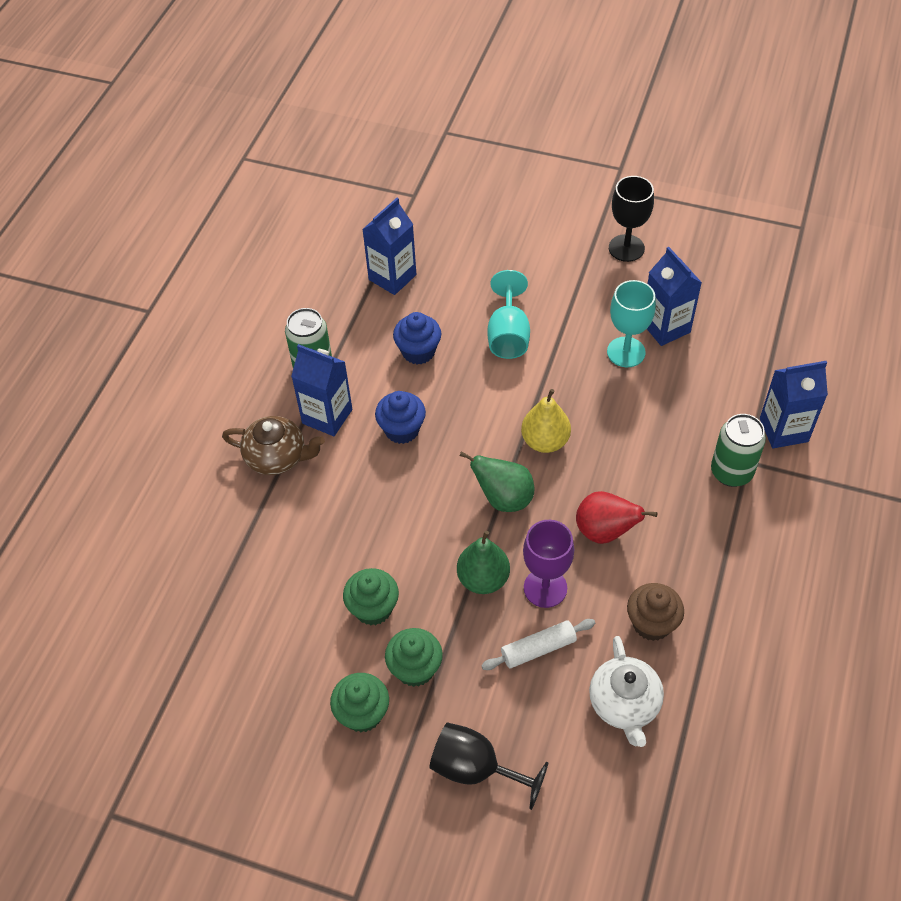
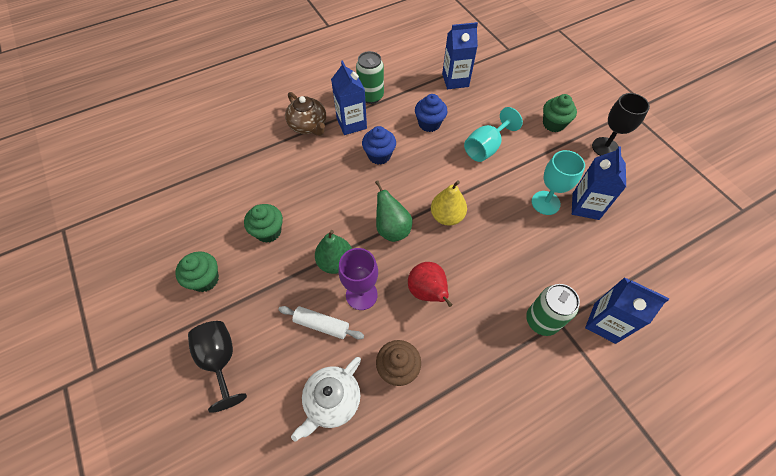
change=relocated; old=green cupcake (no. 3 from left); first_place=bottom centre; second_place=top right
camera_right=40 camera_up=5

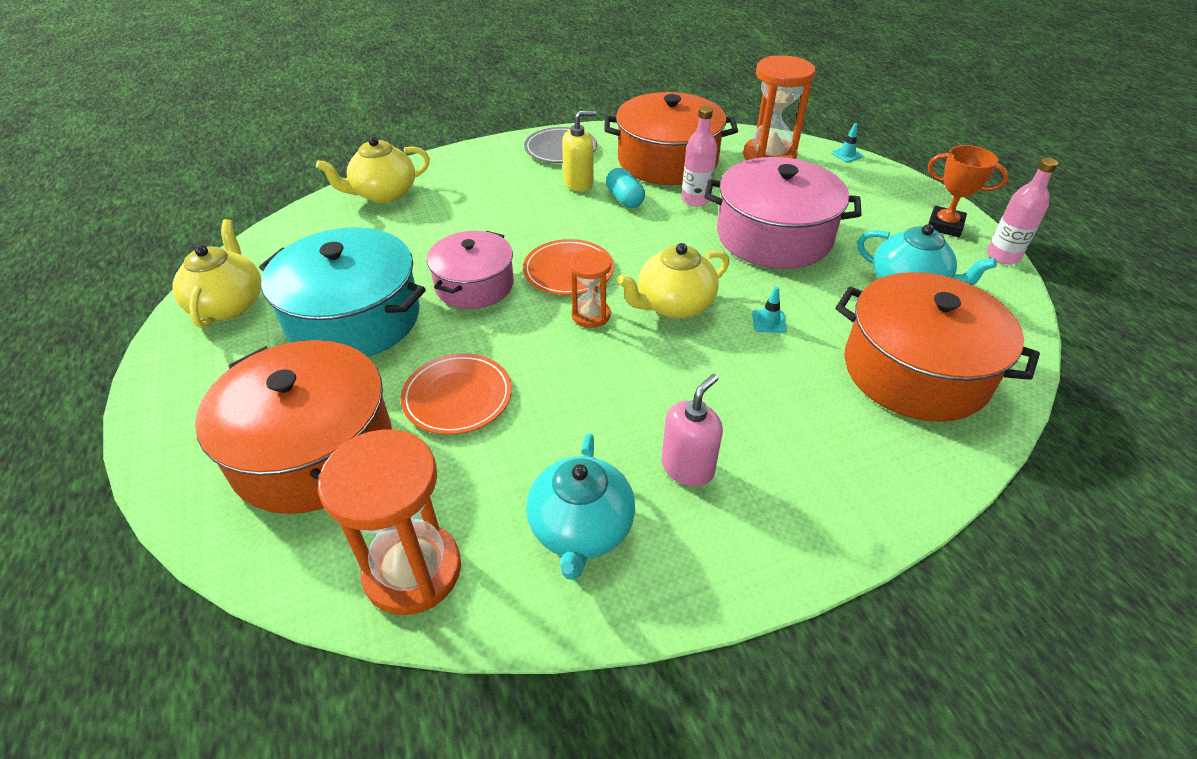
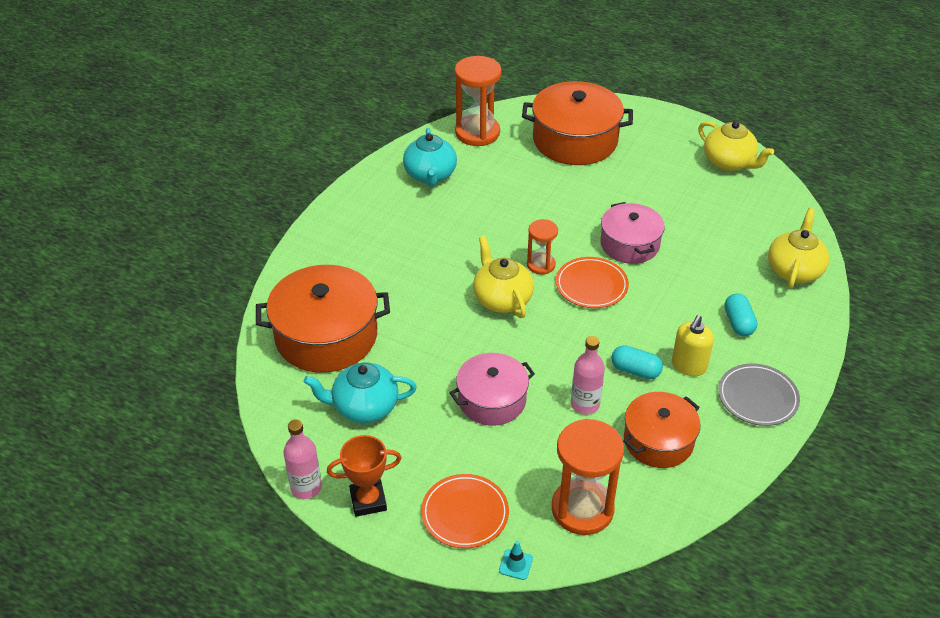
change=missing; old=turquoise pot; first_place=middle left
change=missing; old=pink soap dispenser; first_place=centre
change=missing; old=turquoise traffic cone (no. 1 from left); first_place=centre
change=appeared; new=turquoise capsule (no. 2 from left); second_place=middle right
change=relocated; old=orange plate (no. 1 from left); first_place=centre; second_place=bottom centre
change=spun; old=turquoise teapot (no. 1 from left in the first image); first_place=bottom centre; second_place=top centre; degrees=-150
change=spun; old=yellow teapot (no. 3 from left in the first image); first_place=centre; second_place=centre; degrees=-45
change=size; old=orange pot (no. 2 from left in the first image); first_place=top centre; second_place=bottom right; factor=0.63
change=size; old=pink pot (no. 2 from left in the first image); first_place=top centre; second_place=centre; factor=0.63
camera_right=140 camera_up=0

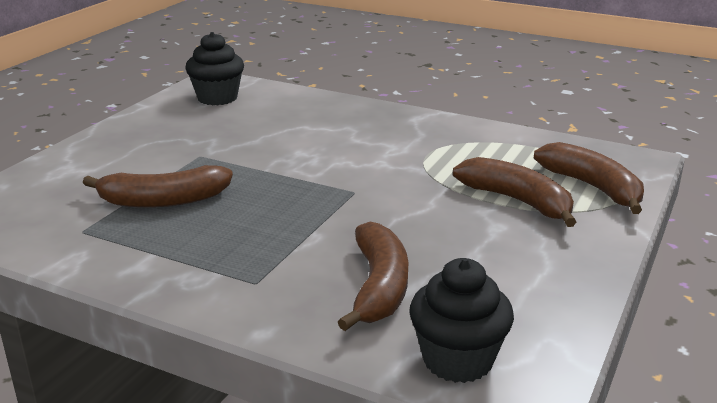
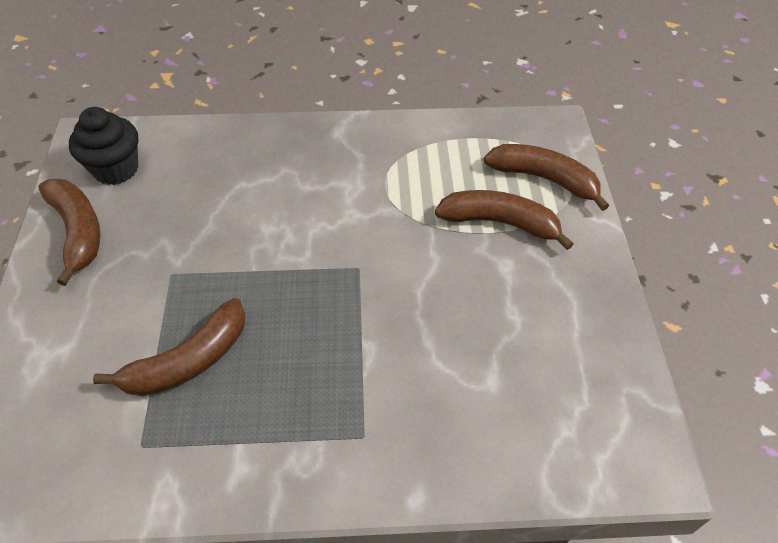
change=missing; old=black cupcake (no. 2 from left); first_place=bottom centre
change=relocated; old=brown banana (no. 2 from left in the first image); new=brown banana (no. 1 from left); first_place=bottom centre; second_place=middle left
camera_right=-30 camera_up=25

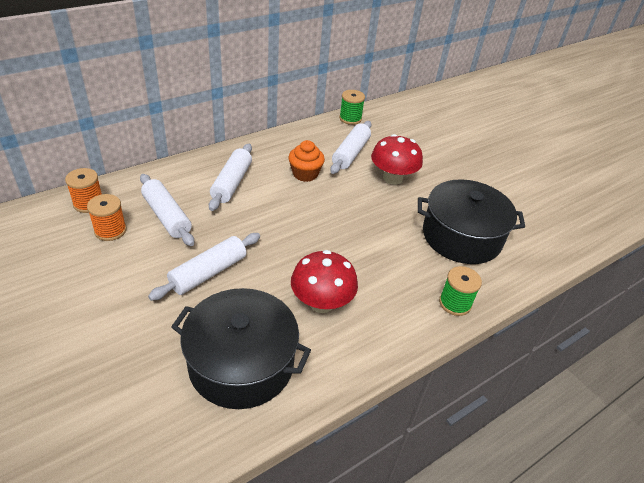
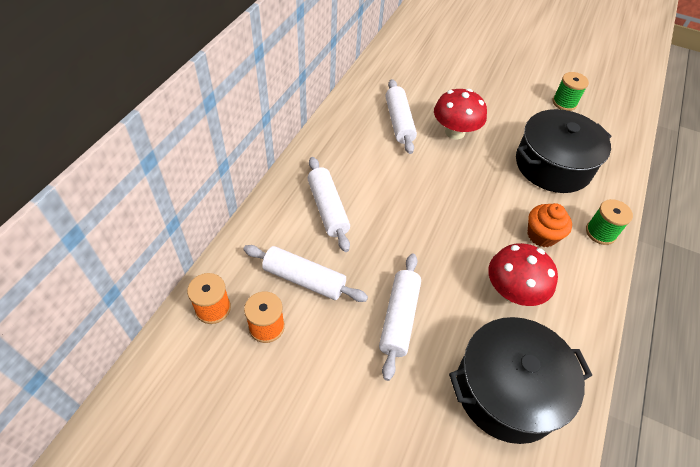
change=relocated; old=orange cupcake; first_place=centre; second_place=middle right
change=relocated; old=green spool (no. 1 from left); first_place=top centre; second_place=top right
camera_right=-30 camera_up=10

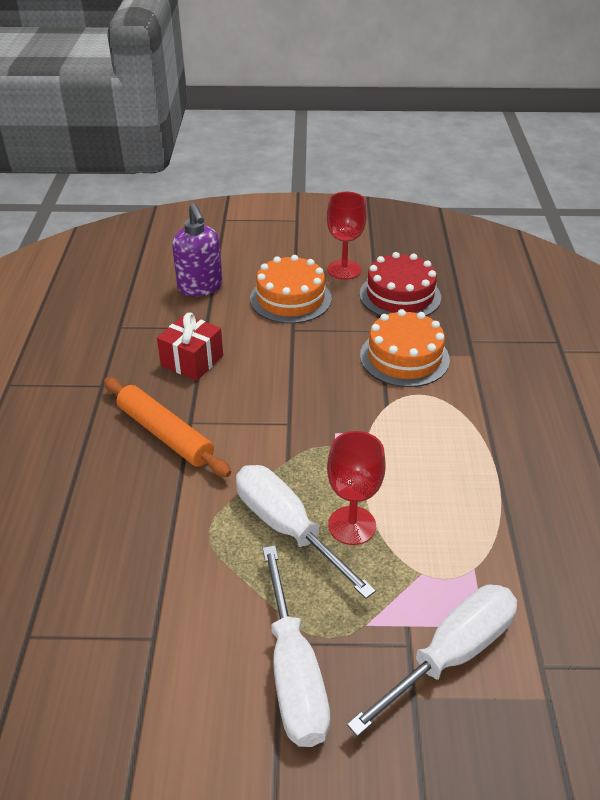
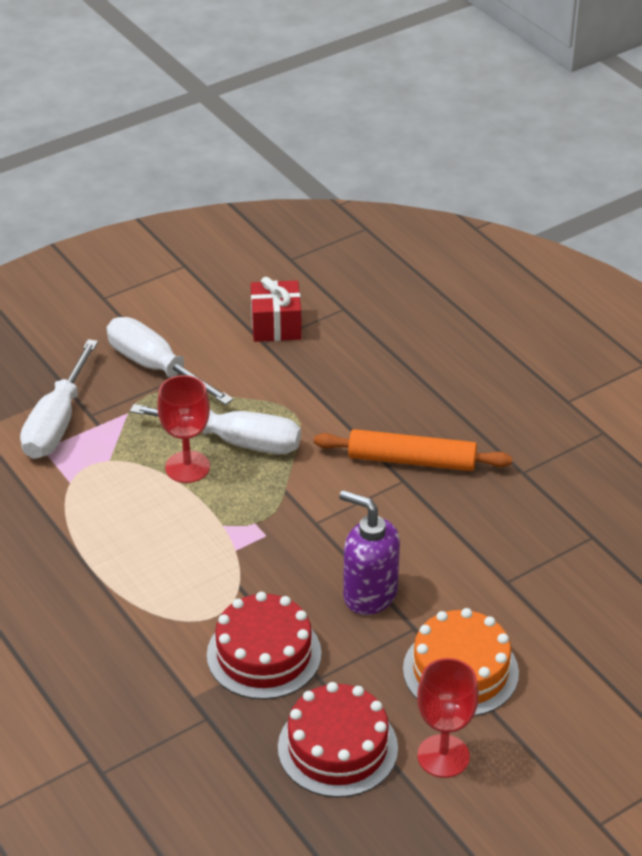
change=relocated; old=red gift; first_place=middle left; second_place=centre
change=relocated; old=purple soap dispenser; first_place=top left; second_place=centre
change=colour; old=orange cake (no. 2 from left); new=red cake (no. 1 from left); first_place=middle right; second_place=bottom centre
camera_right=145 camera_up=0

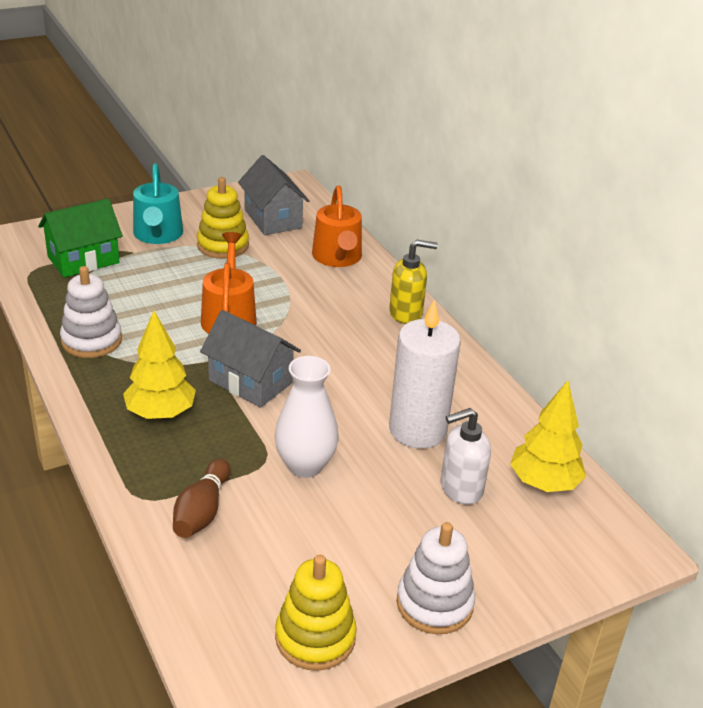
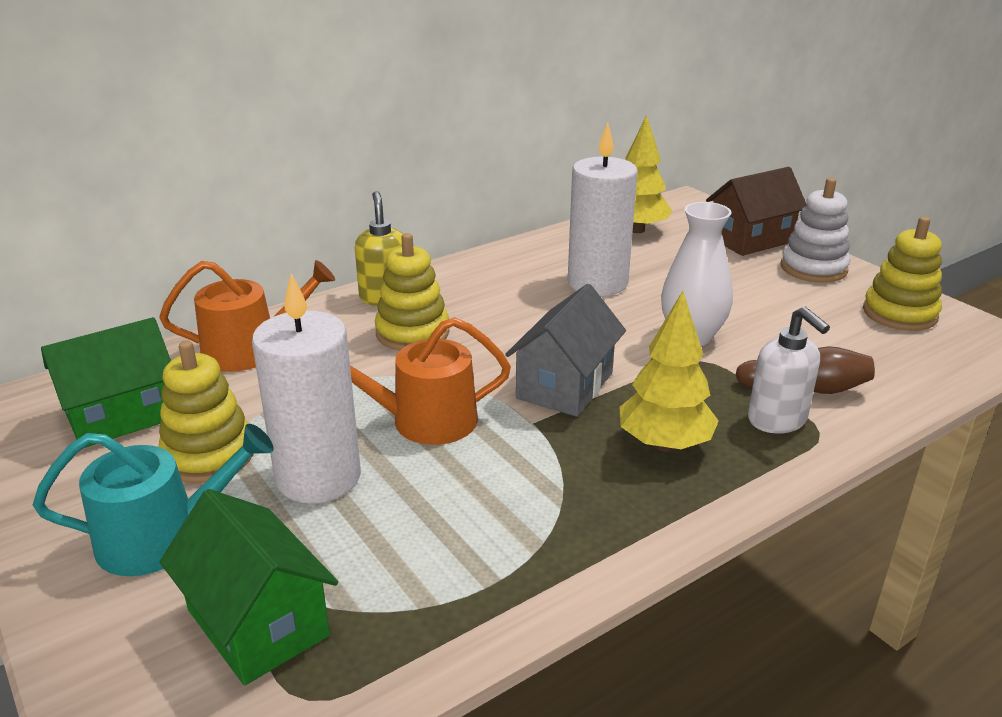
change=missing; old=white stacking toy (no. 1 from left); first_place=middle left
change=appeared; new=white candle (no. 1 from left); second_place=middle left
change=appeared; new=yellow stacking toy (no. 2 from left); second_place=centre
change=appeared; new=brown house; second_place=top right
change=relocated; old=white soap dispenser; first_place=centre; second_place=middle right
change=colour; old=grey house (no. 2 from left); new=green house (no. 1 from left); first_place=top centre; second_place=middle left
camera_right=-95 camera_up=-5

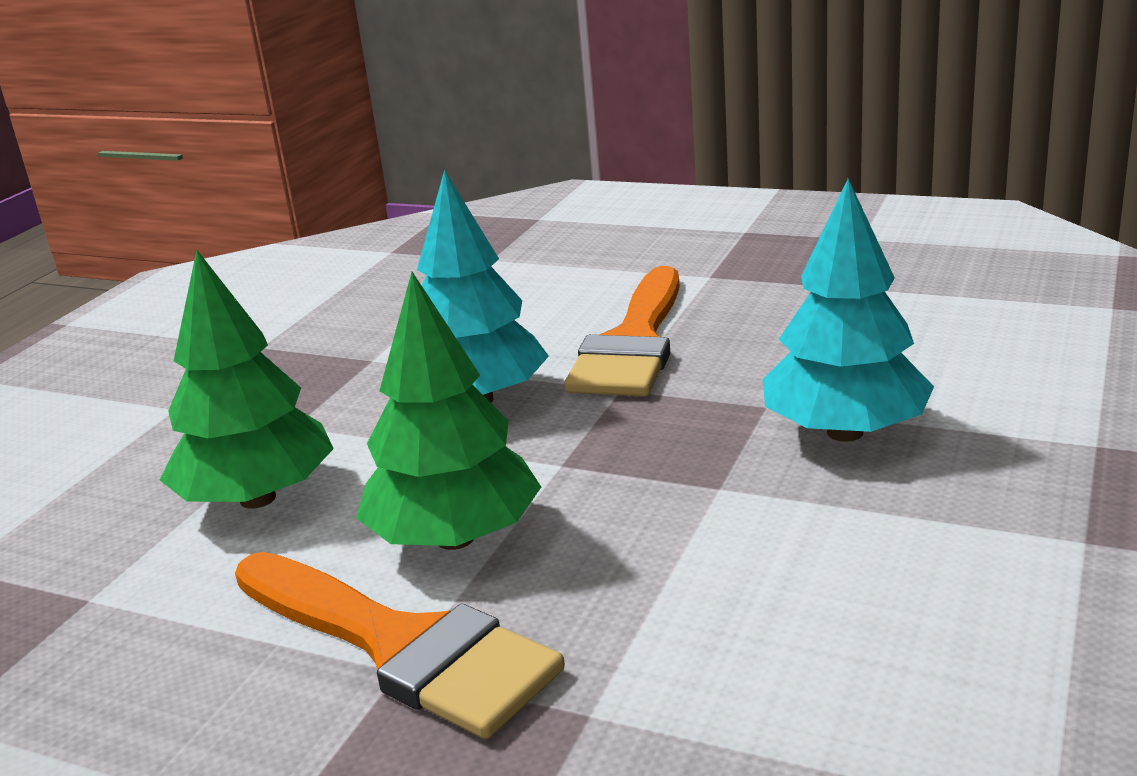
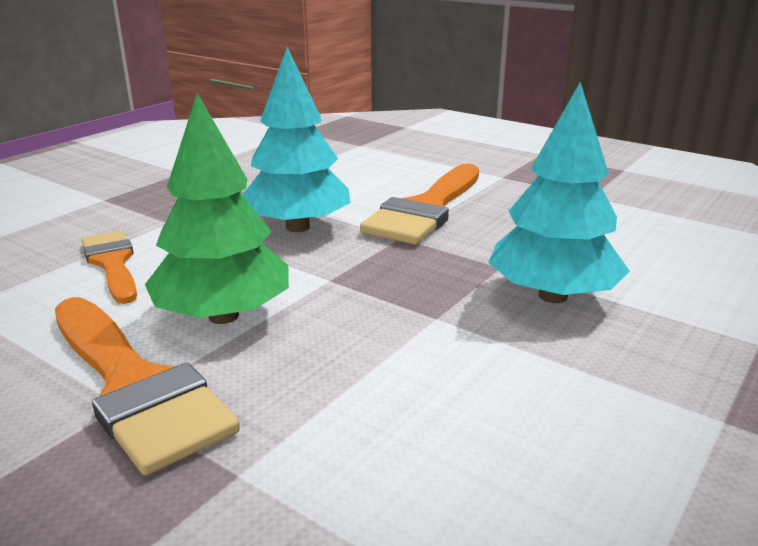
change=exchanged; old=green tree (no. 1 from left); new=orange brush (no. 1 from left); first_place=middle left; second_place=middle left
camera_right=10 camera_up=0

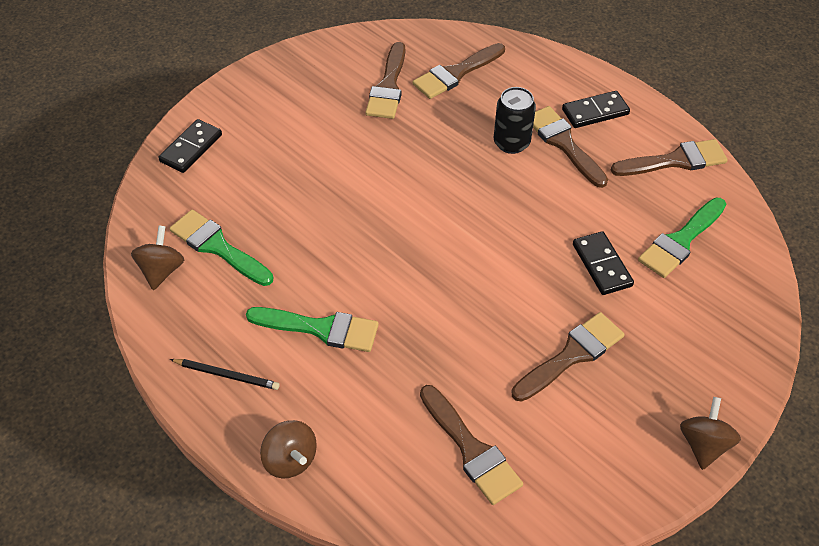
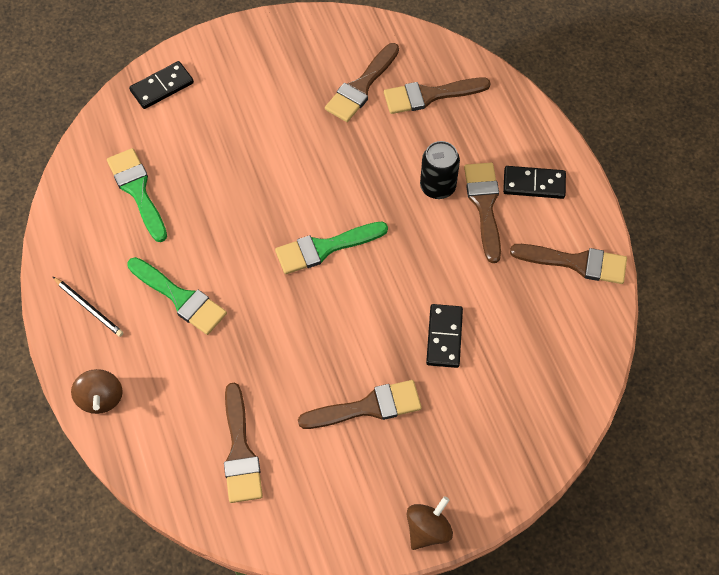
change=missing; old=brown spinning top (no. 1 from left); first_place=middle left
change=relocated; old=green brush (no. 3 from left); first_place=middle right; second_place=centre
camera_right=25 camera_up=10

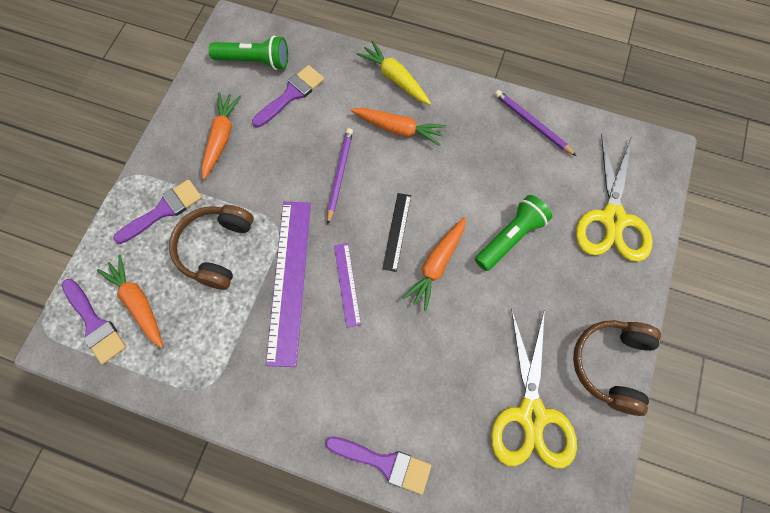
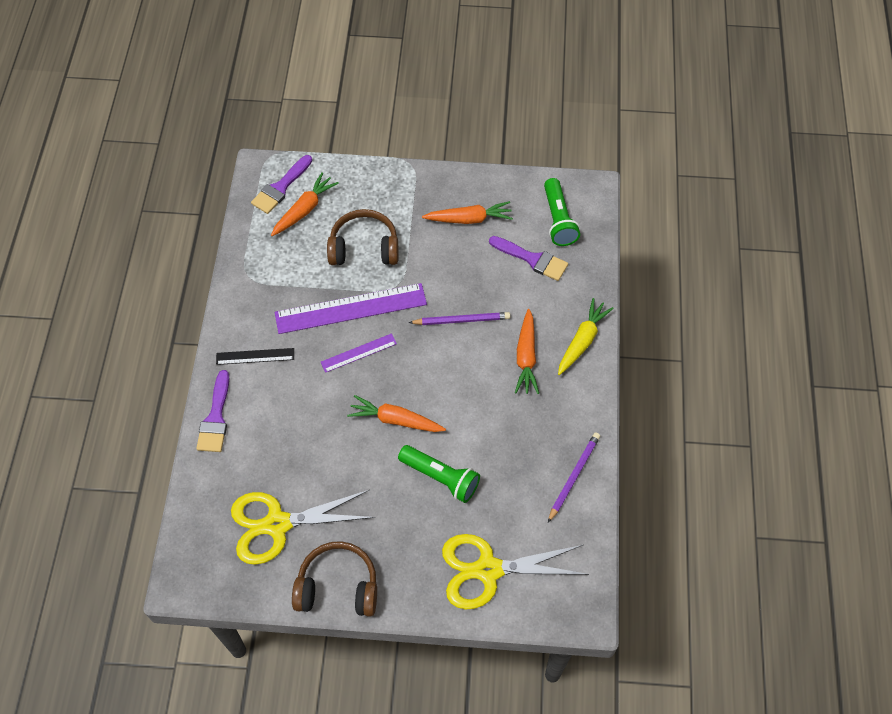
change=missing; old=purple brush (no. 2 from left); first_place=middle left
change=relocated; old=black ruler; first_place=centre; second_place=middle left
camera_right=75 camera_up=-10

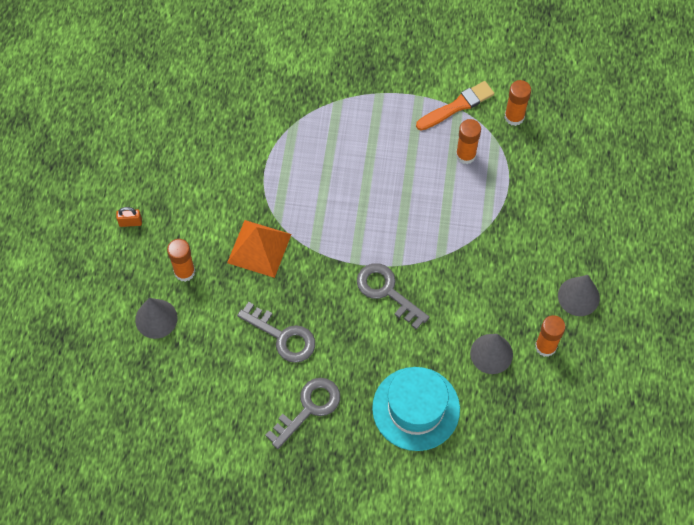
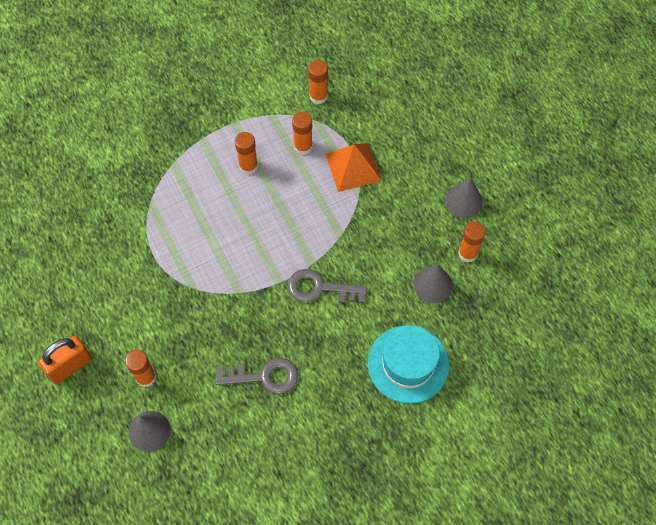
change=missing; old=grey key (no. 2 from left); first_place=bottom centre
change=missing; old=orange brush; first_place=top centre
change=appeared; new=orange glue stick (no. 2 from left); second_place=top centre
change=relocated; old=orange pyramid; first_place=centre; second_place=top centre
change=size; old=orange padlock; first_place=middle left; second_place=bottom left; factor=1.97
camera_right=-35 camera_up=0

